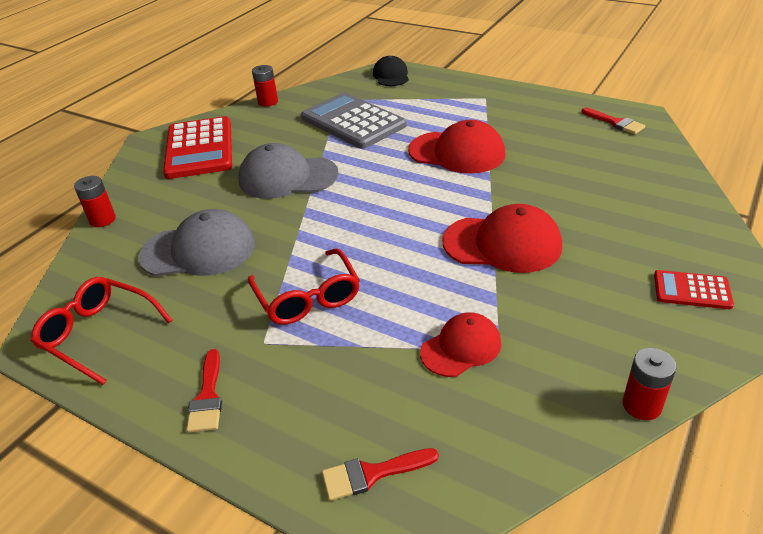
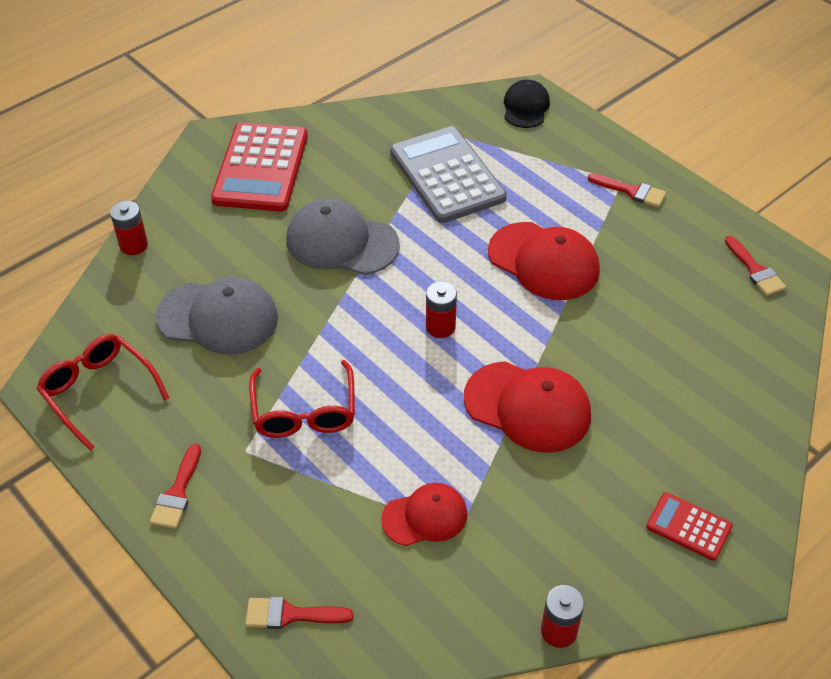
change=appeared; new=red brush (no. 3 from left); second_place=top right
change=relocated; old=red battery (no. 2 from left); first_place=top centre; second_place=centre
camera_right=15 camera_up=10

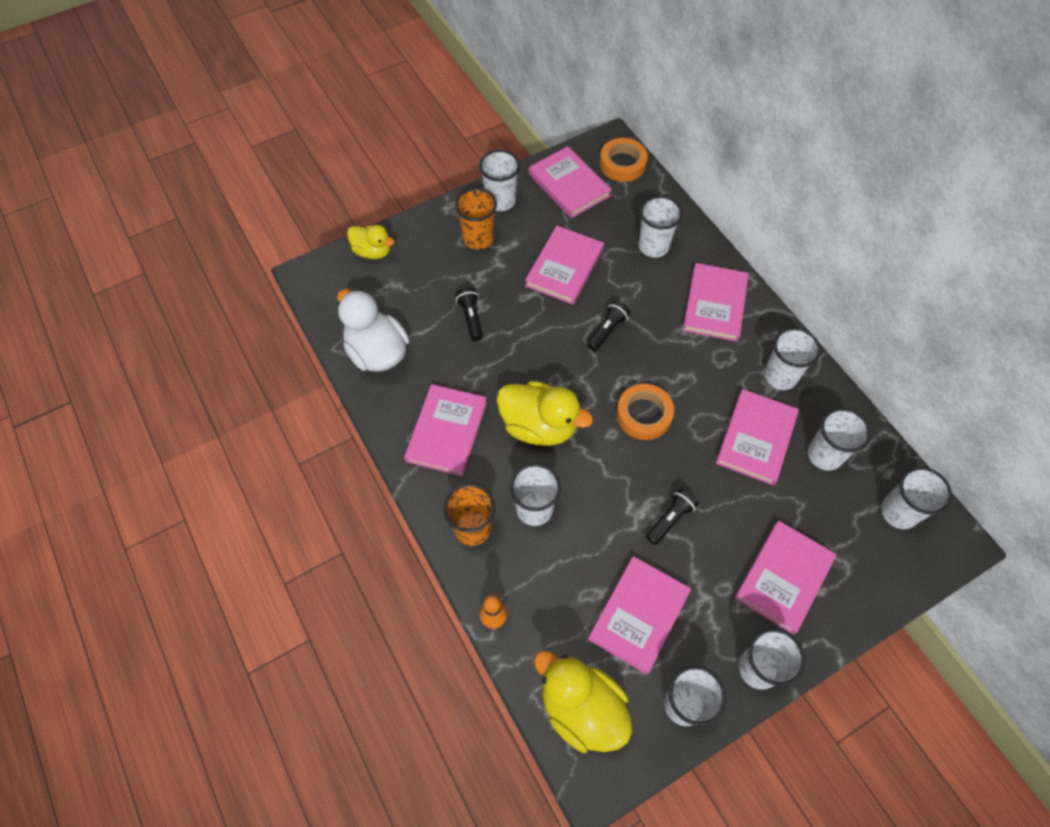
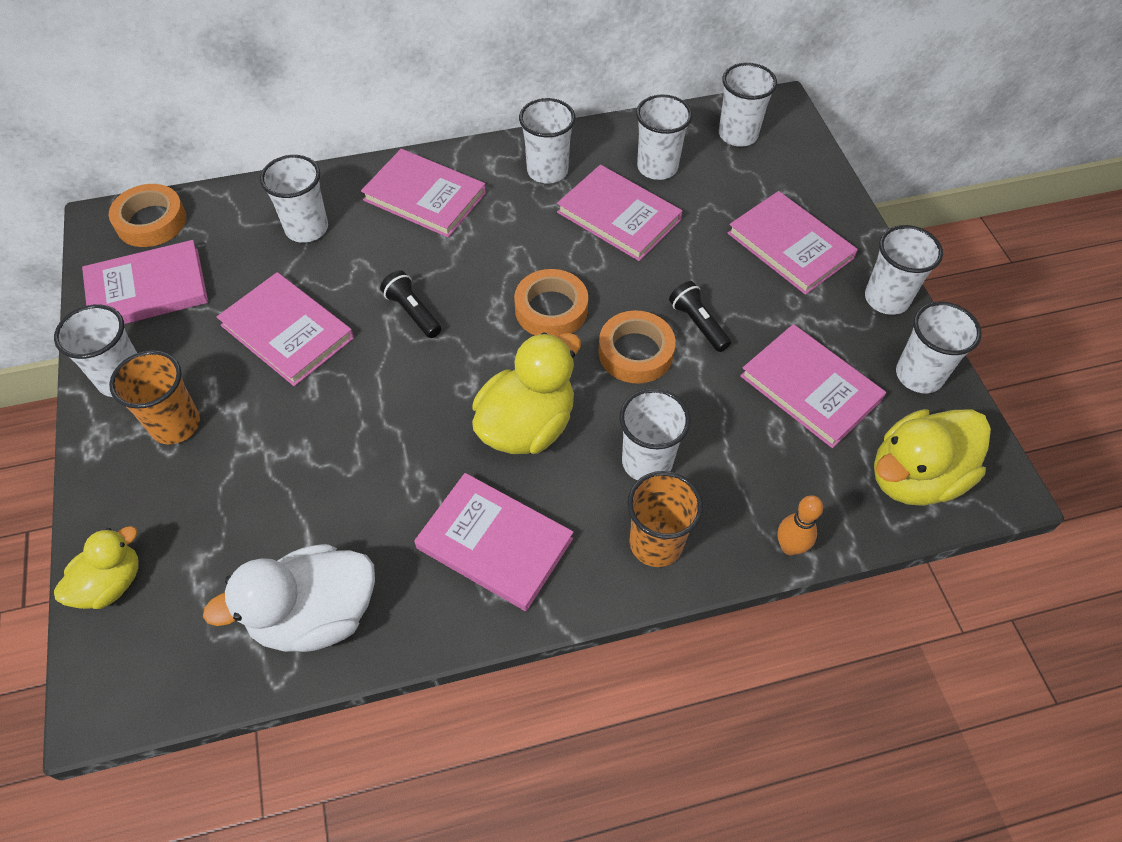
change=missing; old=black flashlight (no. 1 from left); first_place=centre
change=appeared; new=orange tape (no. 3 from left); second_place=centre
camera_right=-75 camera_up=-5

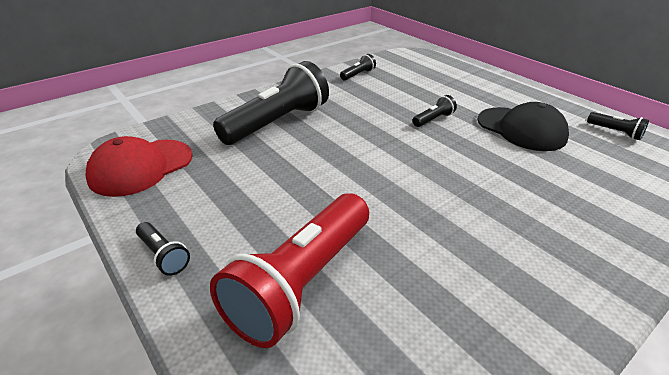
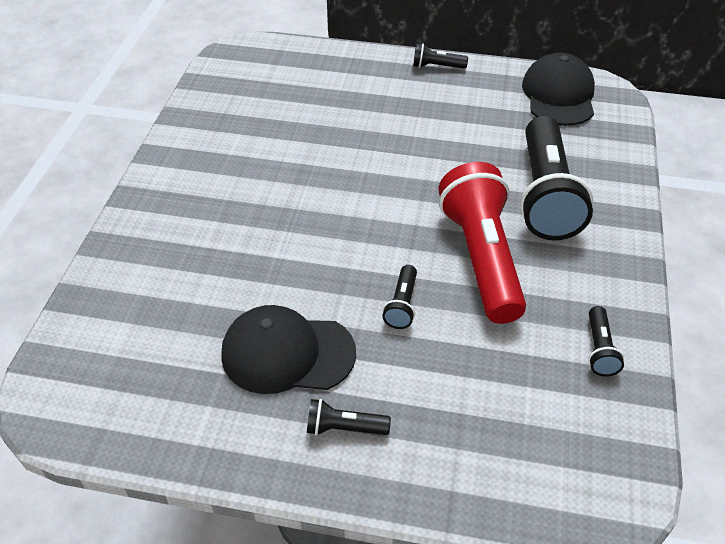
change=relocated; old=red flashlight; first_place=bottom centre; second_place=centre
change=relocated; old=black flashlight (no. 5 from left in the first image); new=black flashlight (no. 1 from left); first_place=middle right; second_place=bottom centre
change=colour; old=red cap; new=black cap (no. 2 from left); first_place=middle left; second_place=top right
camera_right=140 camera_up=10

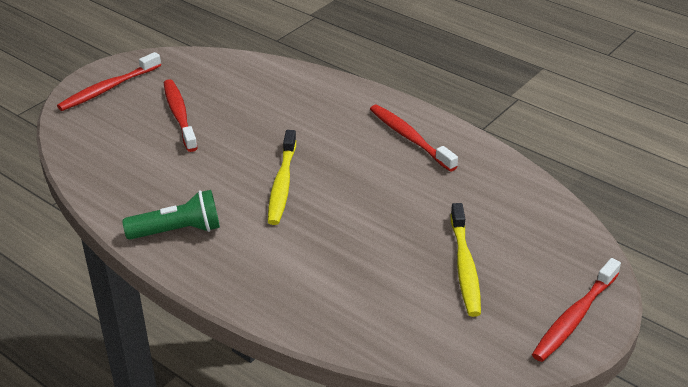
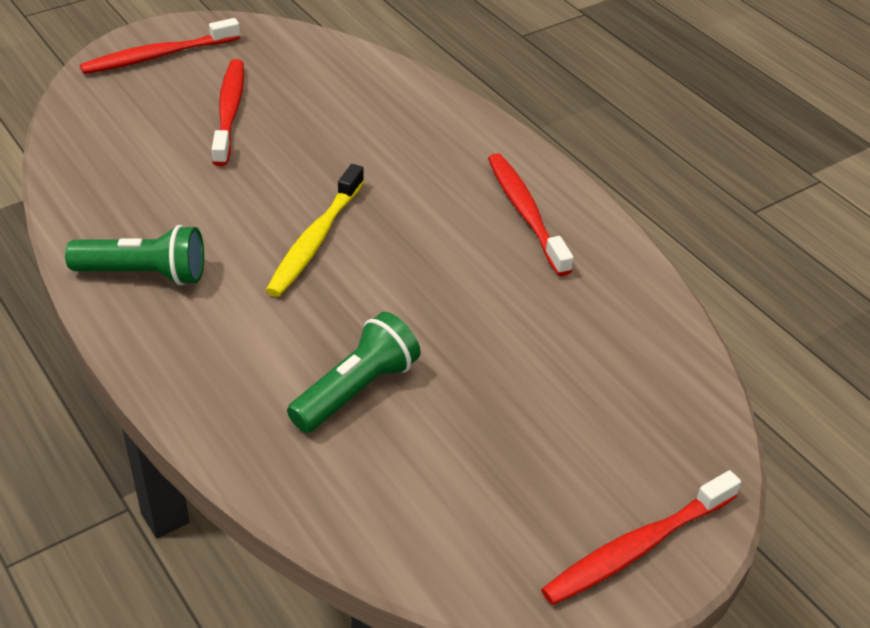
change=missing; old=yellow toothbrush (no. 2 from left); first_place=bottom right
change=appeared; new=green flashlight (no. 2 from left); second_place=centre
camera_right=15 camera_up=5

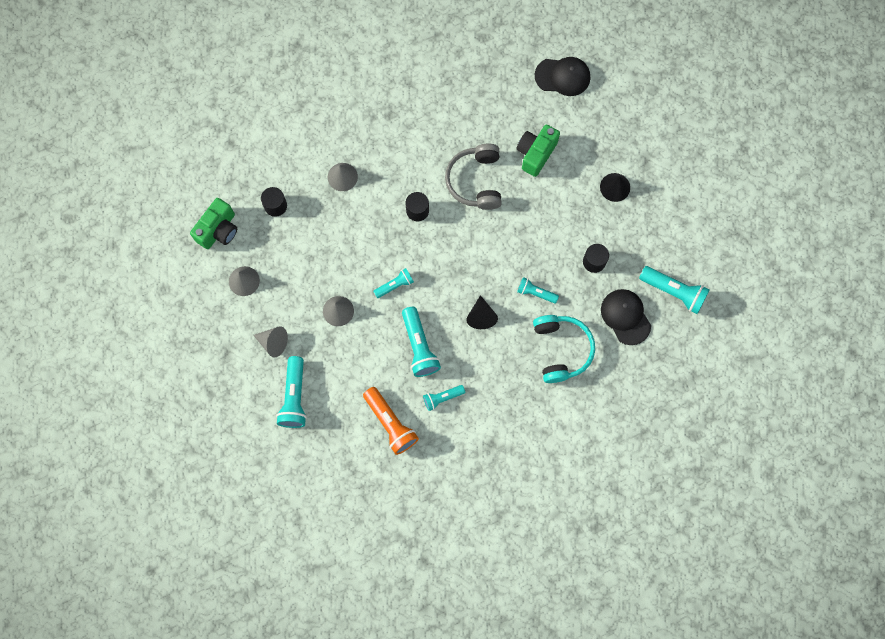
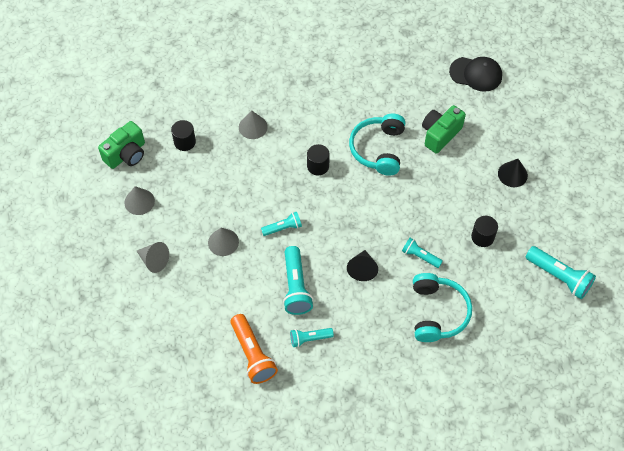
change=missing; old=turquoise flashlight (no. 1 from left); first_place=middle left
change=missing; old=black cap (no. 2 from left); first_place=middle right
change=colour; old=grey headphones; new=turquoise headphones (no. 1 from left); first_place=top centre; second_place=top centre
camera_right=10 camera_up=-15

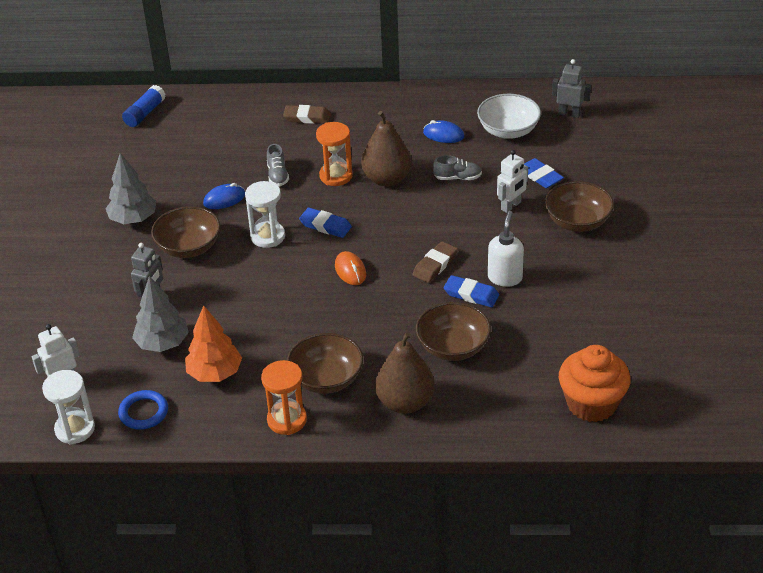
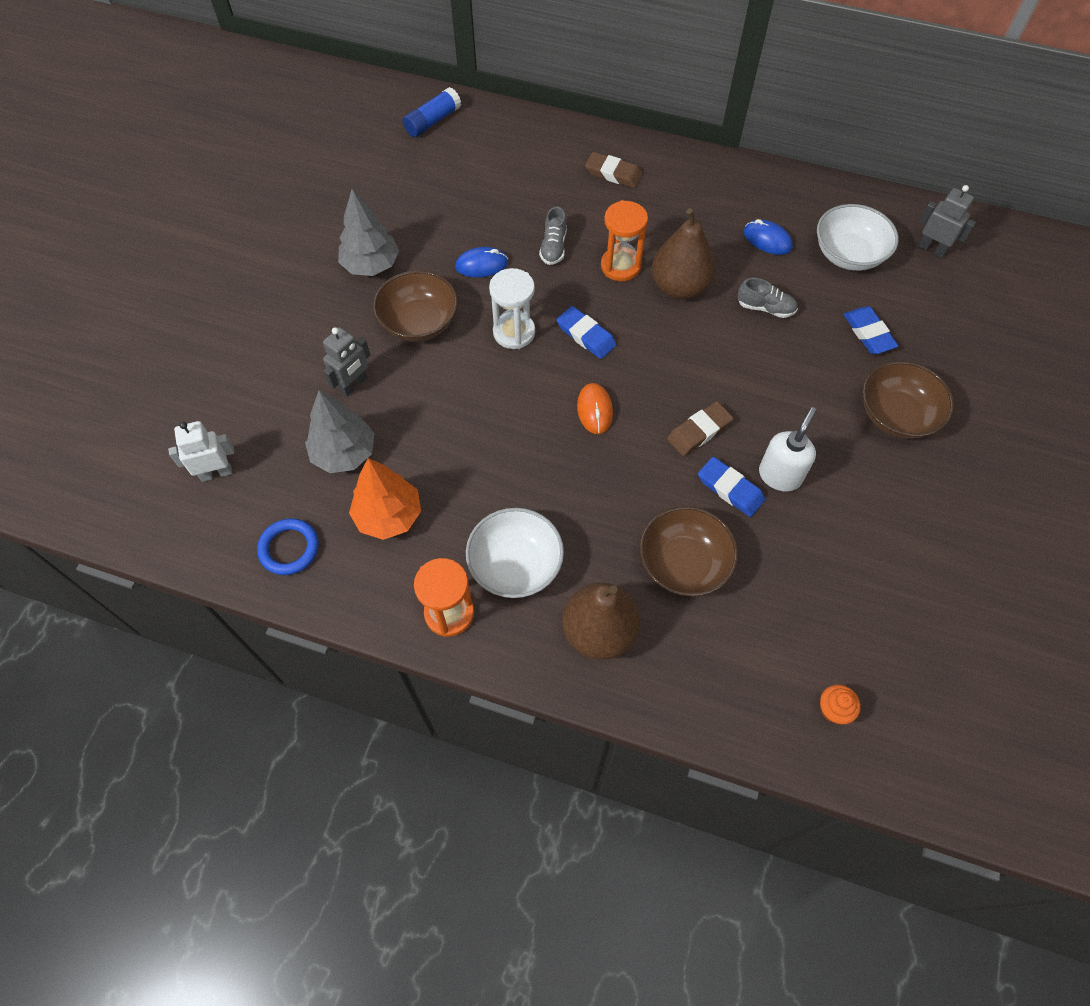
change=missing; old=white hourglass (no. 1 from left); first_place=bottom left
change=missing; old=white robot (no. 2 from left); first_place=top right
change=colour; old=brown bowl (no. 2 from left); new=white bowl (no. 1 from left); first_place=centre; second_place=centre
change=size; old=orange cupcake; first_place=bottom right; second_place=bottom right; factor=0.42
camera_right=15 camera_up=20

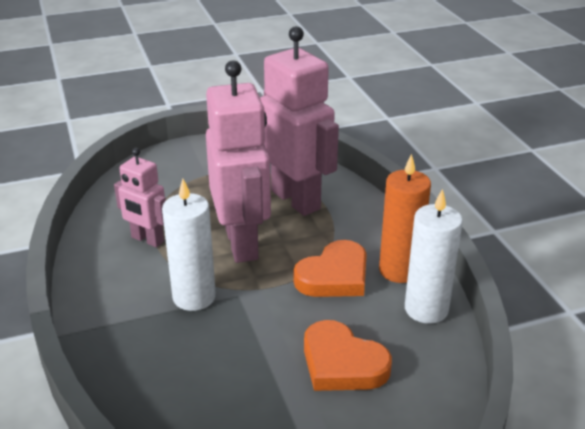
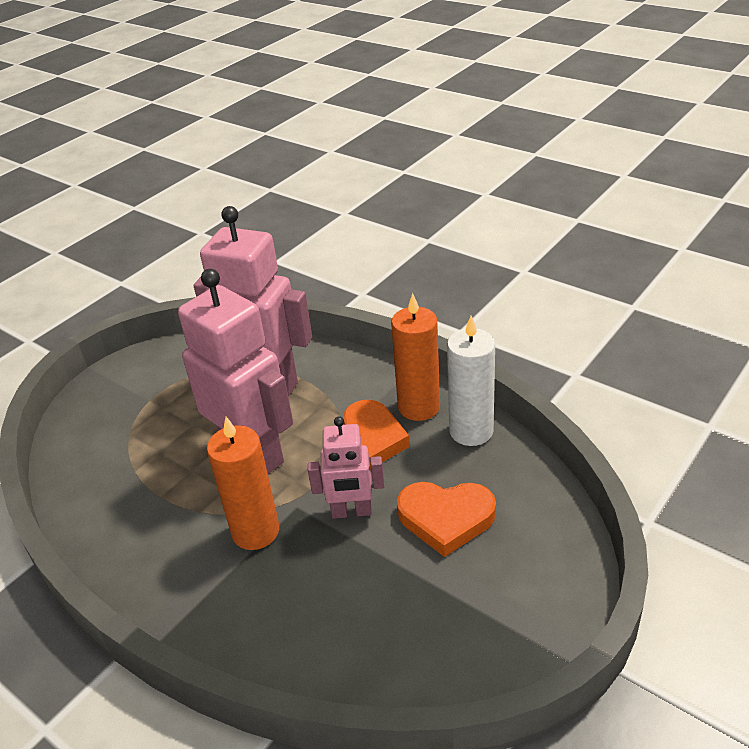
change=relocated; old=pink robot (no. 1 from left in the first image); new=pink robot (no. 3 from left); first_place=middle left; second_place=centre
change=colour; old=white candle (no. 1 from left); new=orange candle (no. 1 from left); first_place=middle left; second_place=middle left
camera_right=-30 camera_up=5

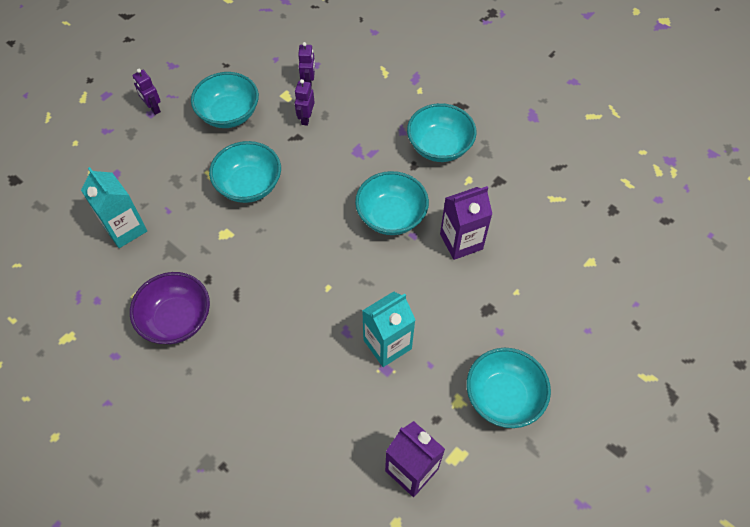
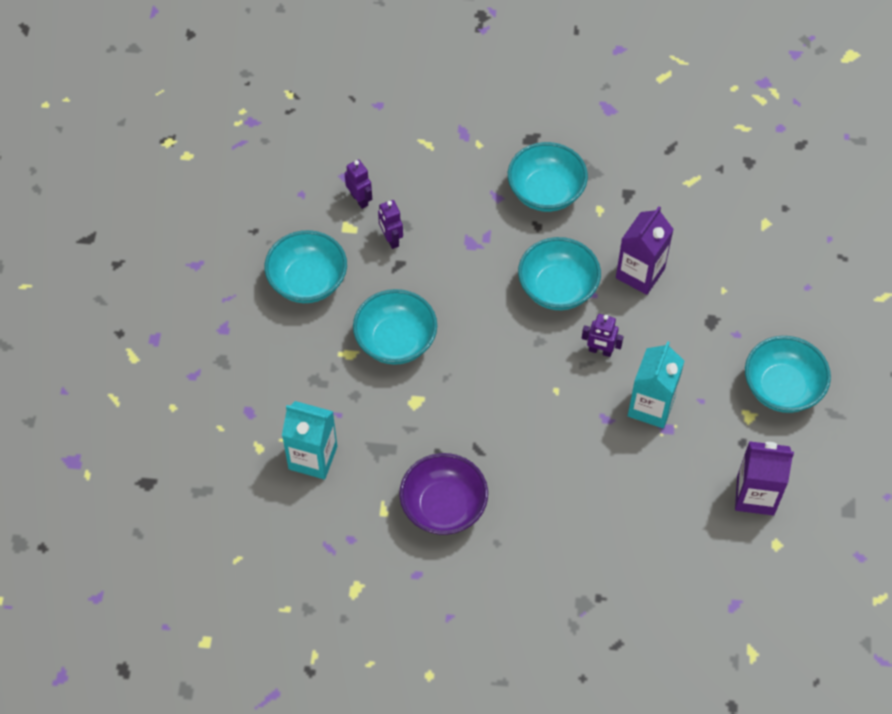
change=relocated; old=purple robot (no. 1 from left in the first image); new=purple robot (no. 3 from left); first_place=top left; second_place=middle right
camera_right=-35 camera_up=0

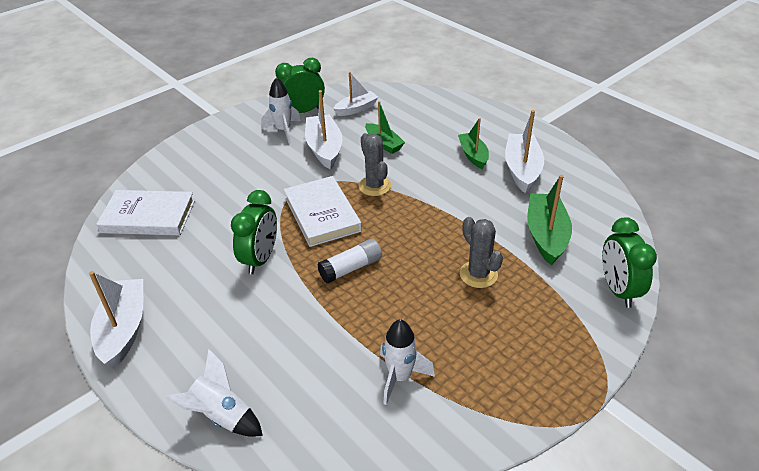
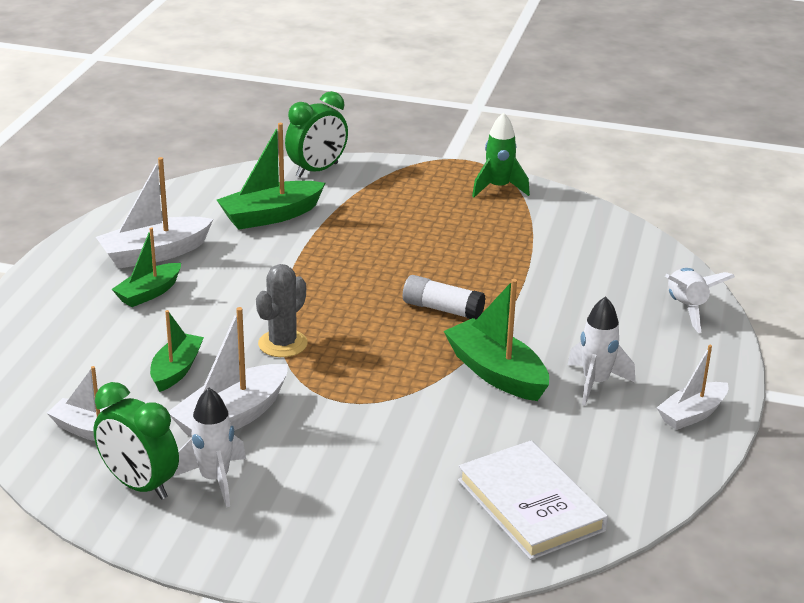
change=missing; old=white book (no. 2 from left); first_place=centre
change=missing; old=grey cactus (no. 2 from left); first_place=centre
change=appeared; new=green rocket; second_place=top centre
change=relocated; old=white rocket (no. 3 from left in the first image); new=white rocket (no. 2 from left); first_place=bottom centre; second_place=middle right
change=exchanged; old=green clock (no. 1 from left); new=green boat (no. 4 from left); first_place=centre; second_place=centre
change=size; old=white boat (no. 1 from left in the first image); first_place=bottom left; second_place=middle right; factor=0.65
camera_right=-125 camera_up=-10

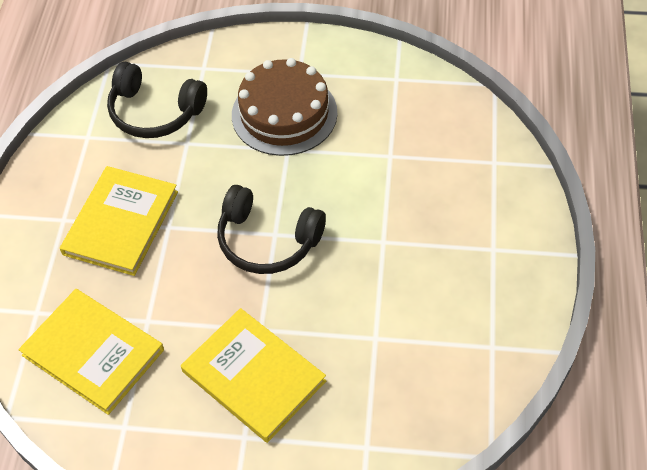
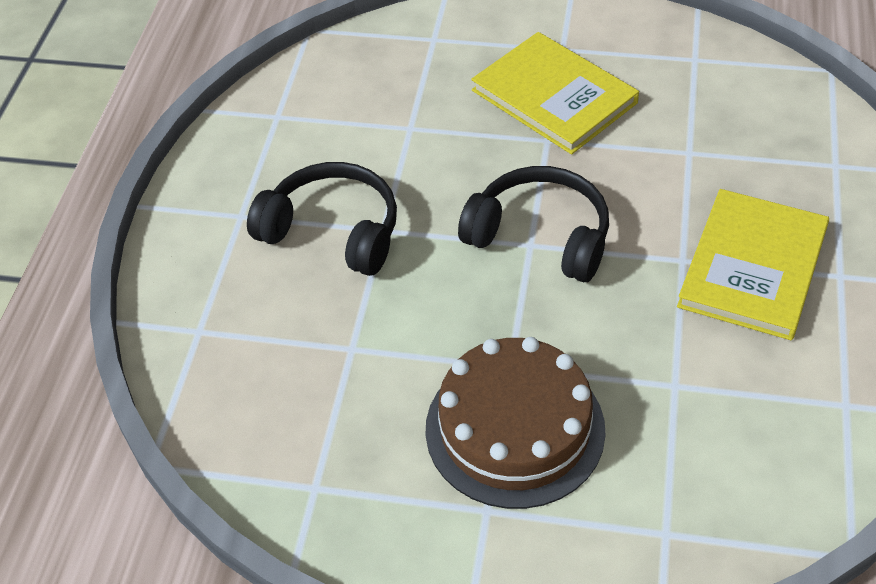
change=missing; old=yellow book (no. 1 from left); first_place=bottom left
change=relocated; old=black headphones (no. 1 from left); first_place=top left; second_place=centre
camera_right=-175 camera_up=-5

